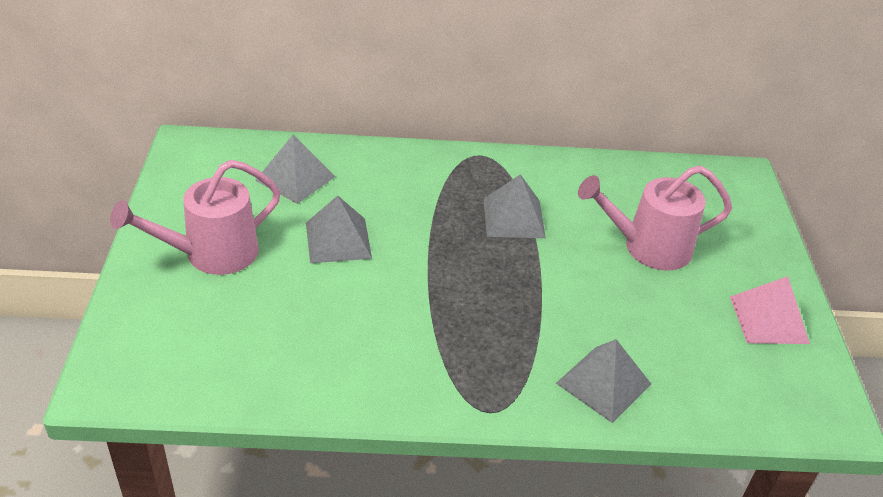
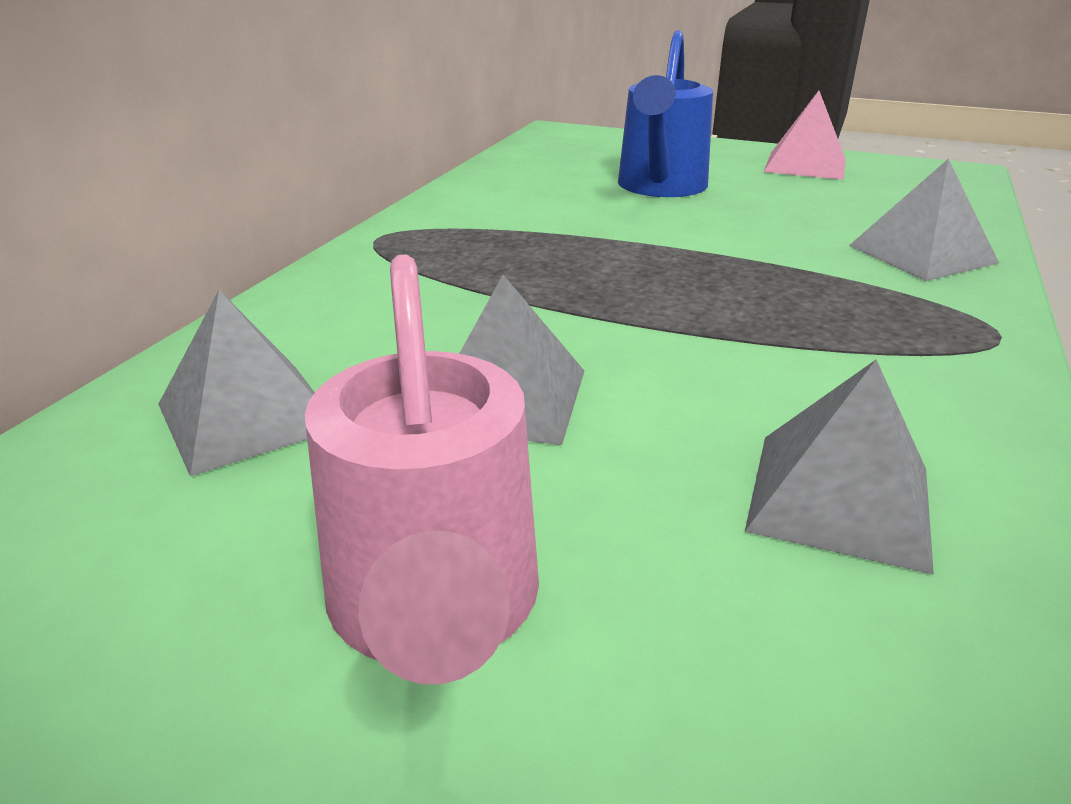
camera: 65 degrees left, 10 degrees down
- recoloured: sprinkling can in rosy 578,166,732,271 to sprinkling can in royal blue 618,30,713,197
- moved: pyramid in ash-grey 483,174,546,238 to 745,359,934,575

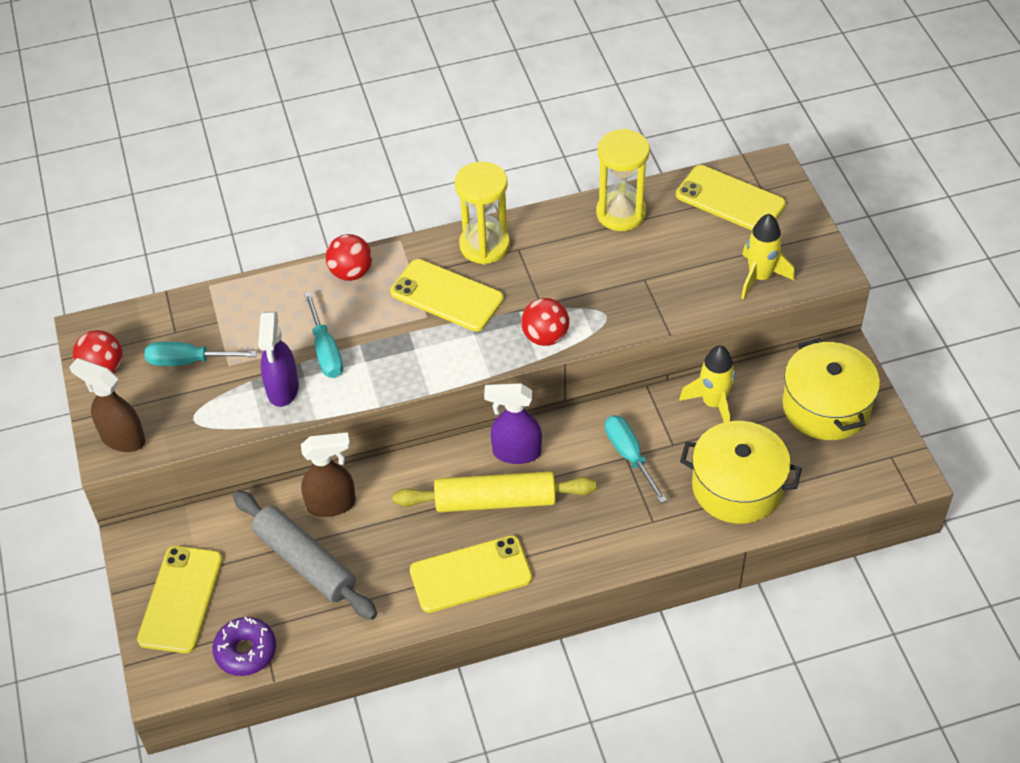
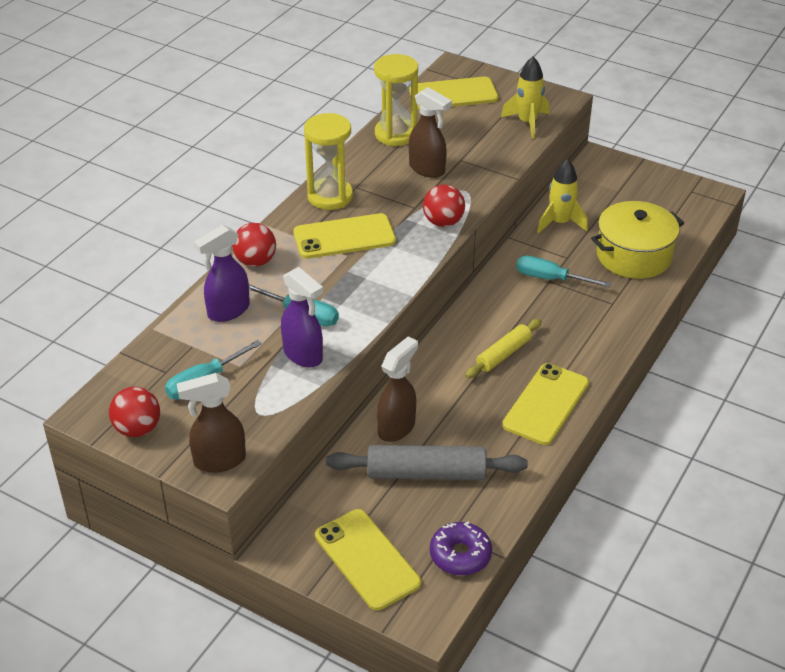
camera: 45 degrees left, 10 degrees down
- moved: sprayer in violet 484,383,542,464 to 194,225,250,322
- added: sprayer in dark brown 409,87,452,178
- resized: dough roller in golden 393,471,597,512 = 465,319,542,378 x0.62
- removed: pot in golden 782,338,880,440

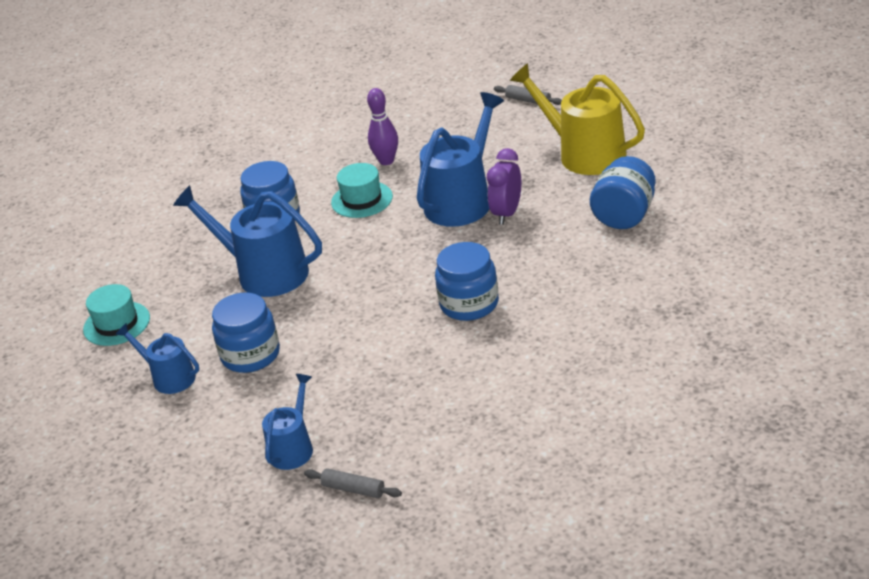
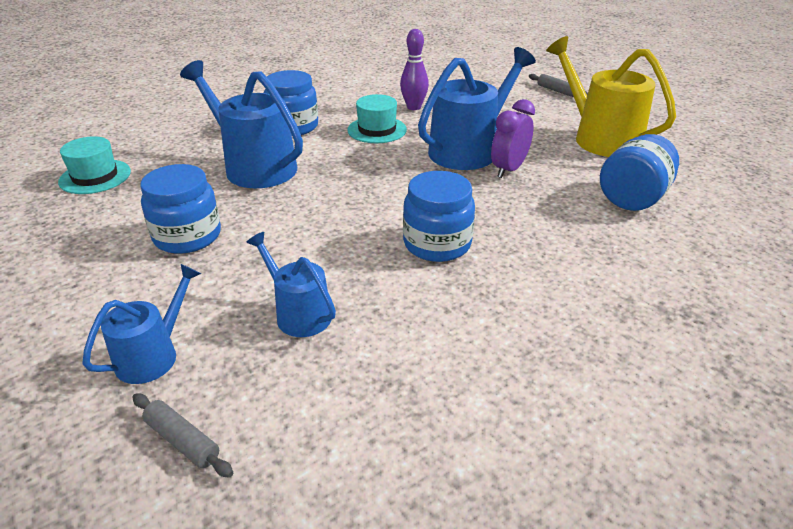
camera: 10 degrees right, 0 degrees up
- moved: sprinkling can in royal blue 115,323,199,394 to 246,232,336,337

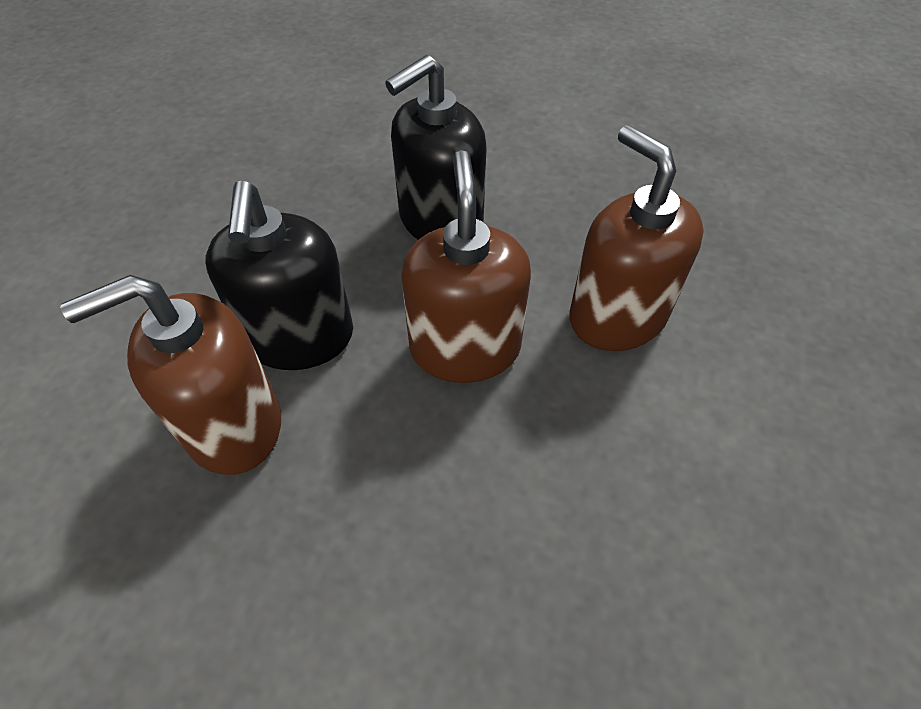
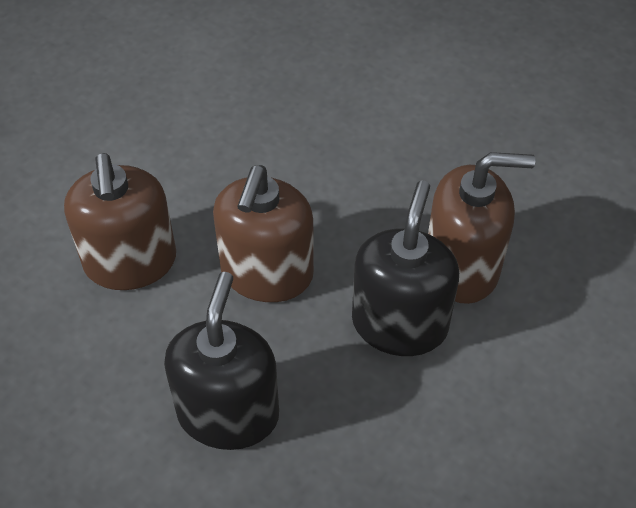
camera: 160 degrees left, 0 degrees up
- turned: soap pump in black 385,55,487,240 = 164,272,279,450 60 degrees counterclockwise

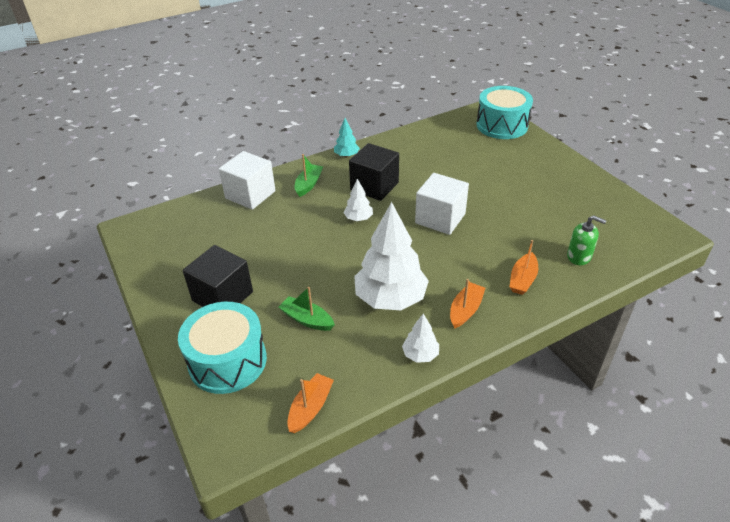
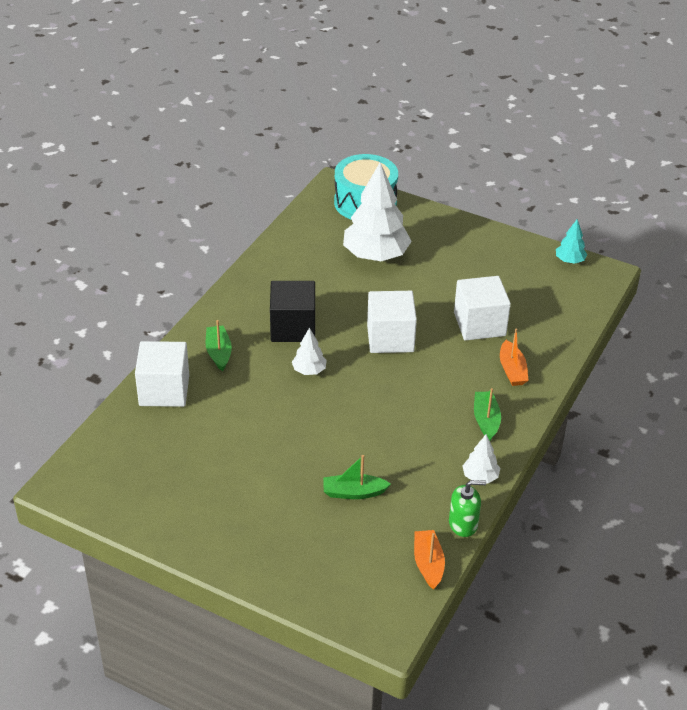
camera: 35 degrees left, 0 degrees up
- moved: tree in white 354,202,429,310 to 343,162,412,261
- moved: soap pump in emerald 567,215,607,265 to 449,480,486,537
- added: solid cube in white 454,276,511,340
- recoloured: toy boat in bright orange 450,279,485,329 to toy boat in emerald 474,388,501,441
- moved: tree in teal 334,118,360,157 to 556,219,588,264
- removed: toy drum in teal 178,302,267,394
- removed: solid cube in black 183,245,253,307

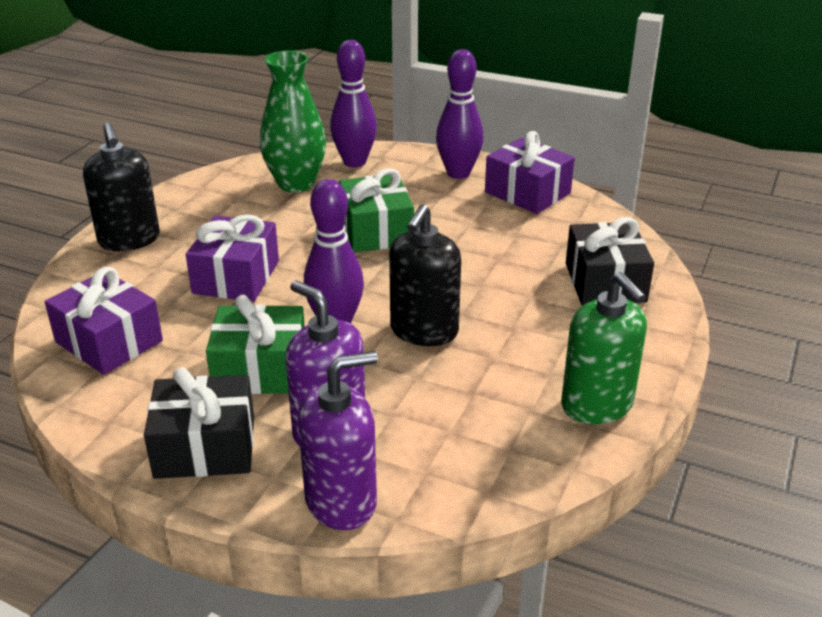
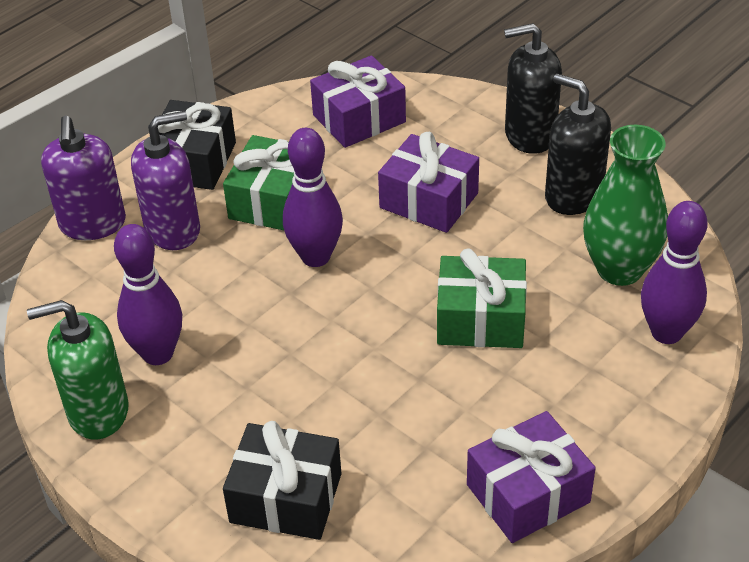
camera: 110 degrees right, 10 degrees up
- moved: bowling pin in violet 436,49,483,179 to 114,224,182,365
- moved: soap pump in black 389,204,461,346 to 545,74,611,215

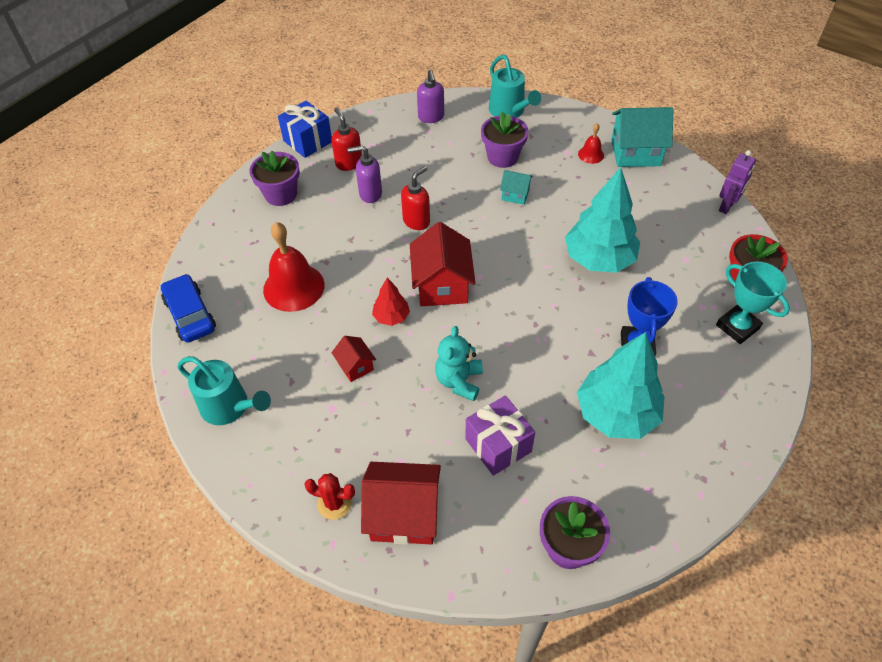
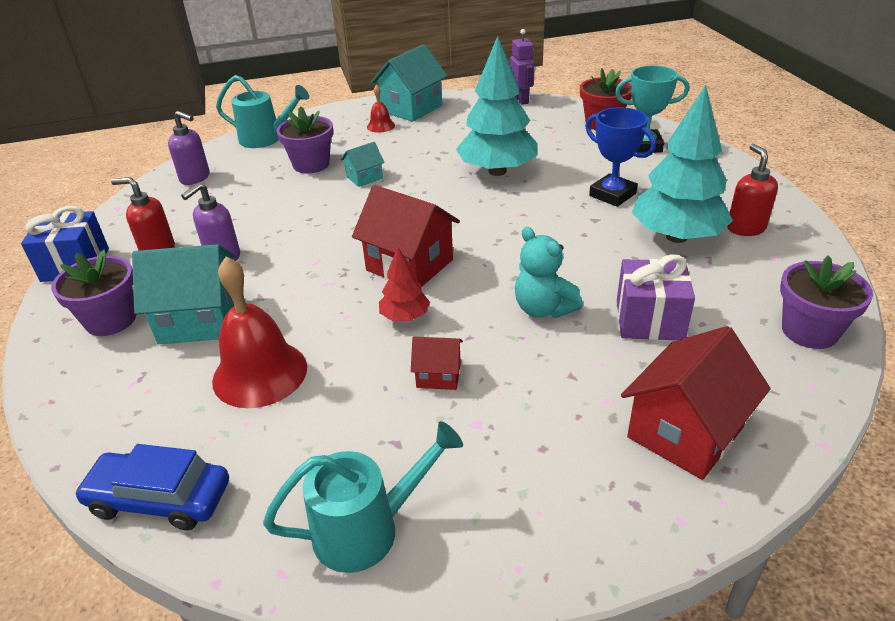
camera: 50 degrees left, 15 degrees down
- added: toy house in teal 132,244,236,344
- moved: soap pump in scarlet 401,166,430,230 to 727,144,778,236
- removed: saguaro cactus in scarlet 304,473,355,520

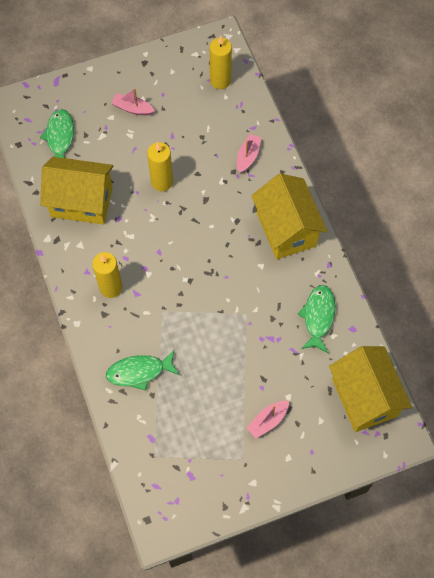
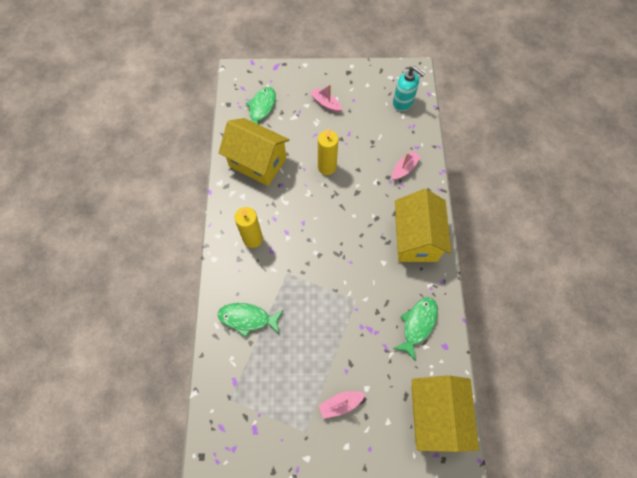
camera: 20 degrees right, 0 degrees up
- replaced: wax candle in golden 210,36,232,89 to soap pump in teal 393,66,425,111

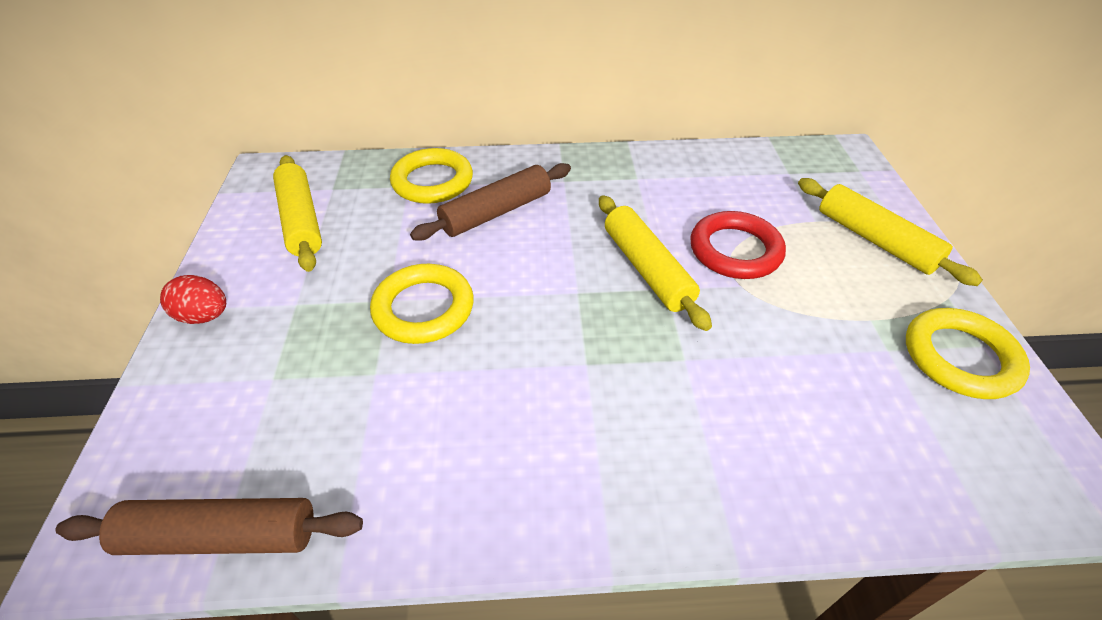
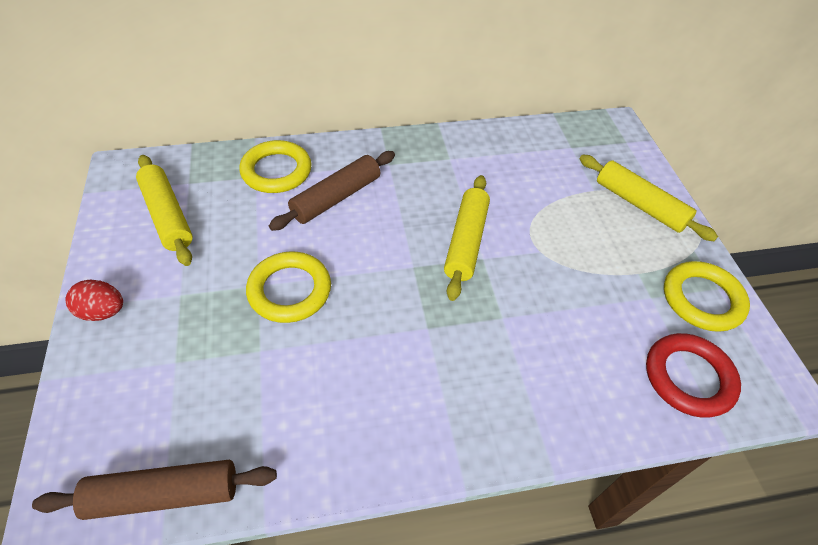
camera: 10 degrees left, 5 degrees up
- turned: dough roller in golden 599,195,712,331 = 444,175,490,301 45 degrees clockwise
- moved: ring in scarlet 690,211,786,279 to 646,333,741,418

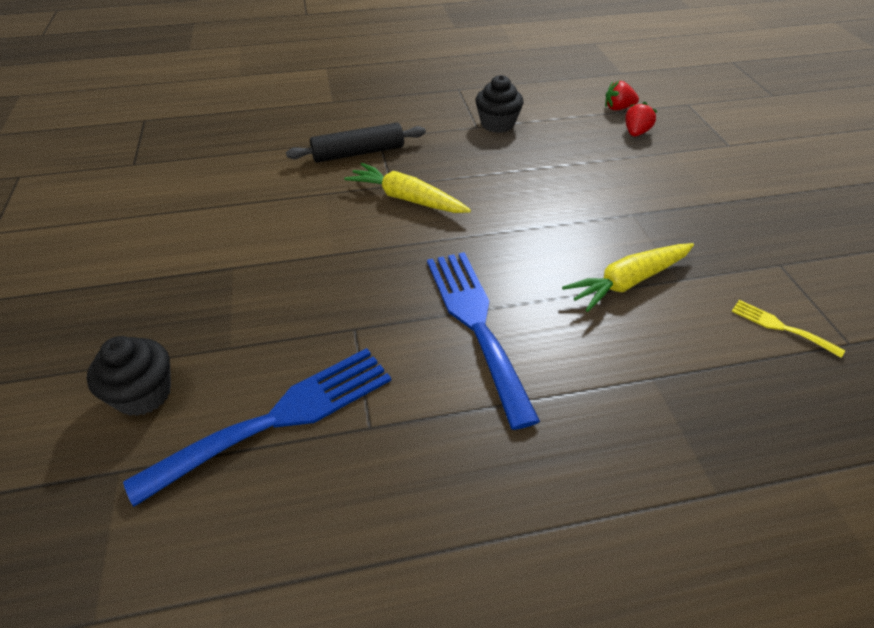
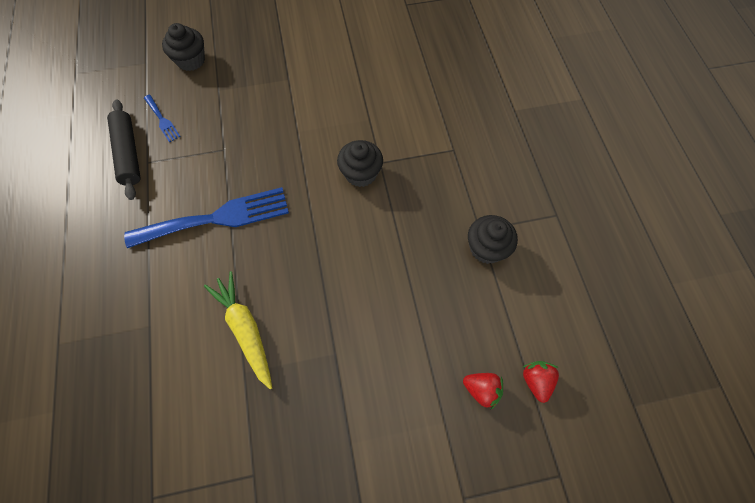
camera: 90 degrees right, 20 degrees up
- moved: dough roller in black 286,123,426,163 to 107,99,141,200
- resized: dinner fork in royal blue 123,348,391,507 = 144,95,181,143 x0.45
- replaced: root vegetable in golden 344,163,471,213 to fairy cake in black 337,140,383,187
- removed: dinner fork in golden 731,300,845,358

